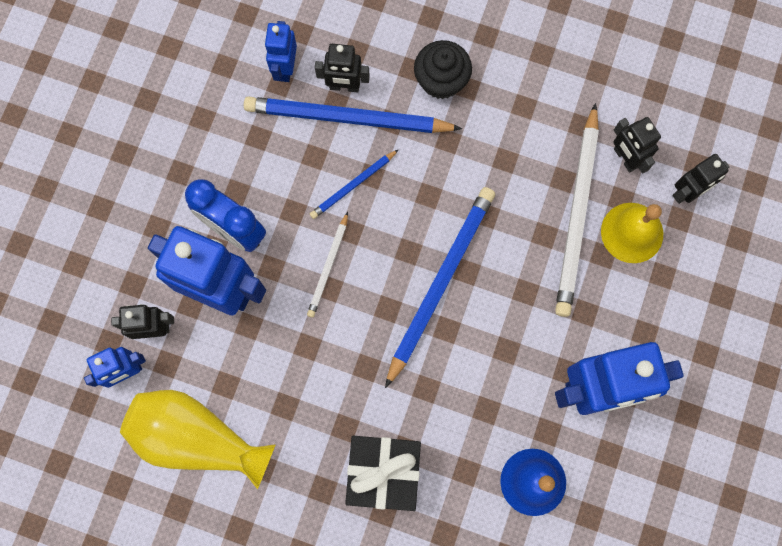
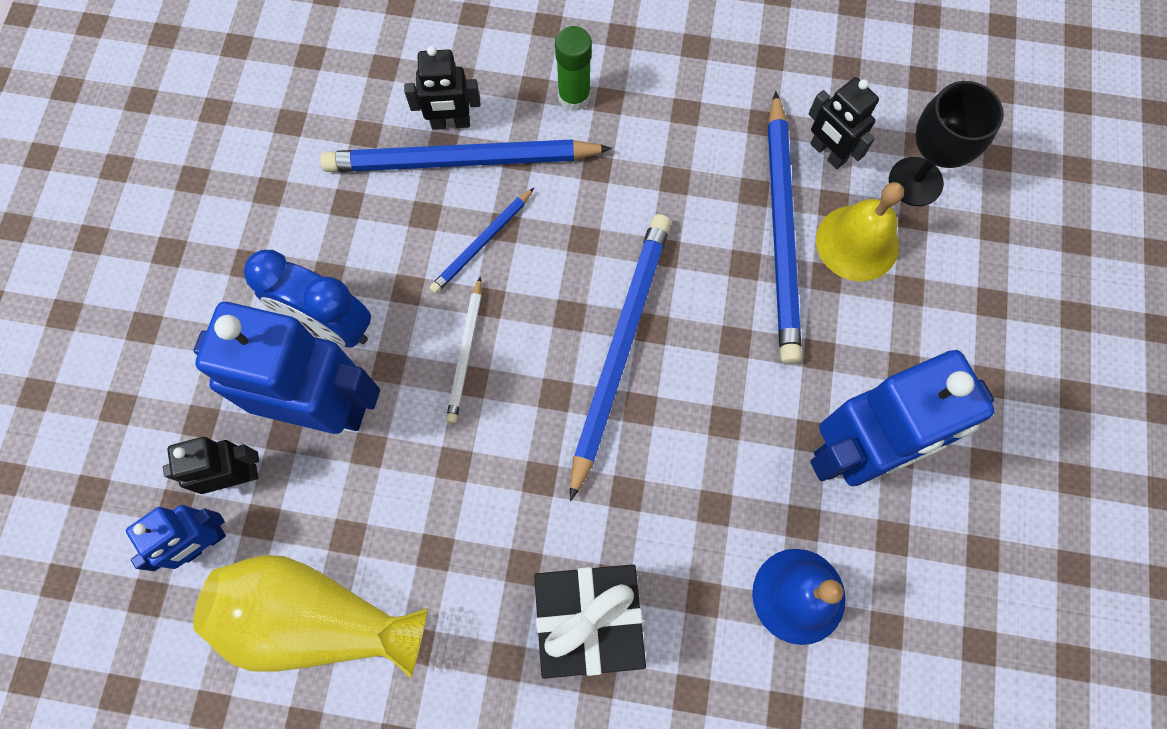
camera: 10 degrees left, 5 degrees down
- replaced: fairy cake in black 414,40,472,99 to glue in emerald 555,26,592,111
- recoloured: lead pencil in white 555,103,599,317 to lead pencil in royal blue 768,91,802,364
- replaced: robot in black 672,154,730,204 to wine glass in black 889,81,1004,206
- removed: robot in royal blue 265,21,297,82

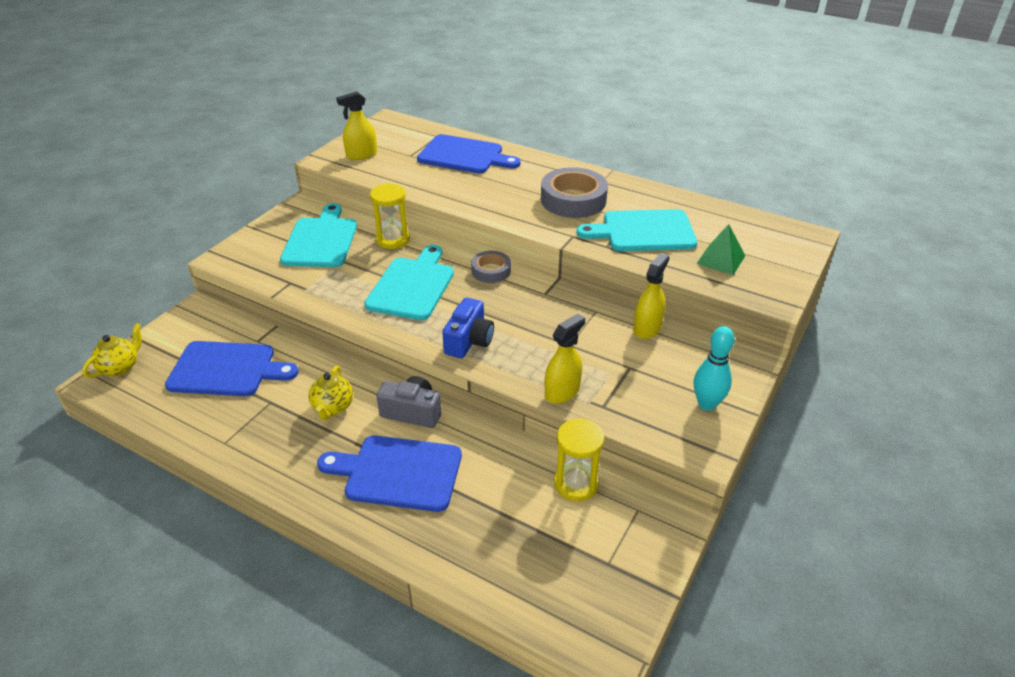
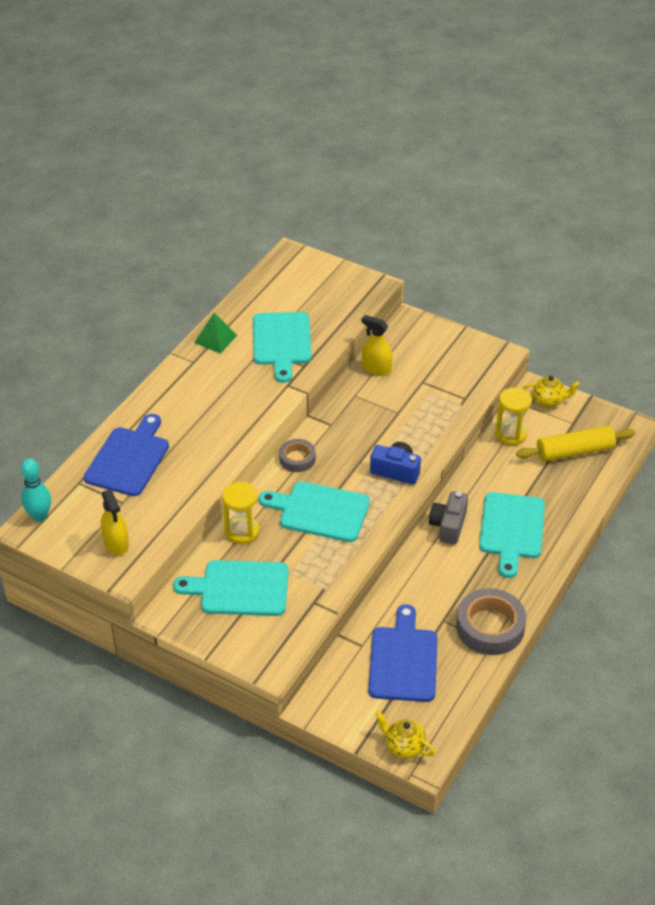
camera: 90 degrees left, 5 degrees up
- moved: bowling pin in teal 694,326,735,411 to 21,459,51,522
- moved: pyramid in emerald 696,224,745,275 to 194,313,238,353
- moved: sticky tape in ash-grey 541,167,608,218 to 456,588,527,655
- recoloured: bread board in royal blue 317,436,462,512 to bread board in teal 479,492,545,578
- added: dough roller in golden 516,426,635,462
- moved: tea pot in golden 308,365,353,420 to 522,375,580,408
- removed: sprayer in golden 545,314,585,404

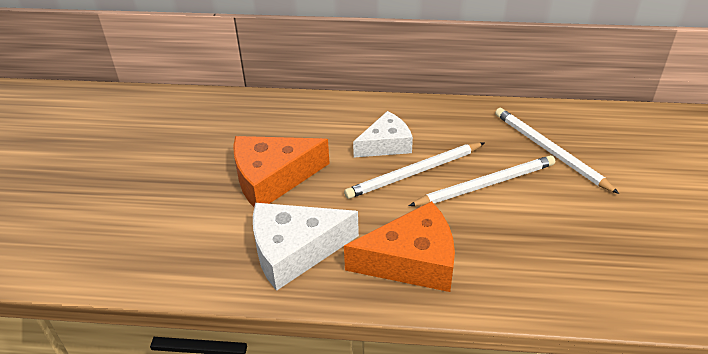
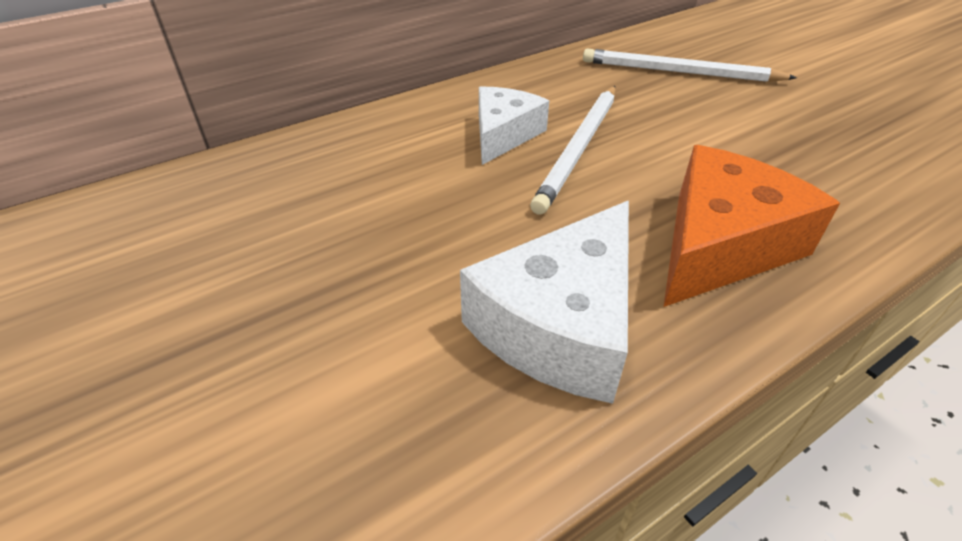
camera: 40 degrees left, 0 degrees up
- removed: piece of cheese in bright orange 233,136,330,207
- removed: lead pencil in white 409,155,555,206

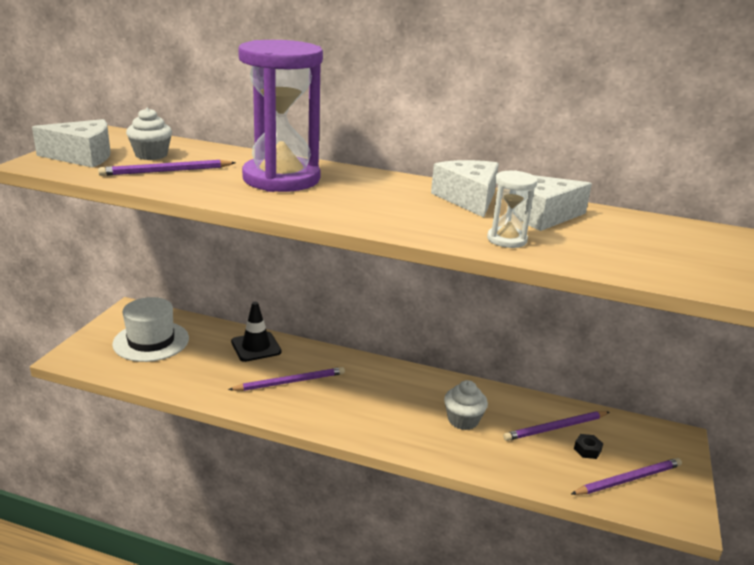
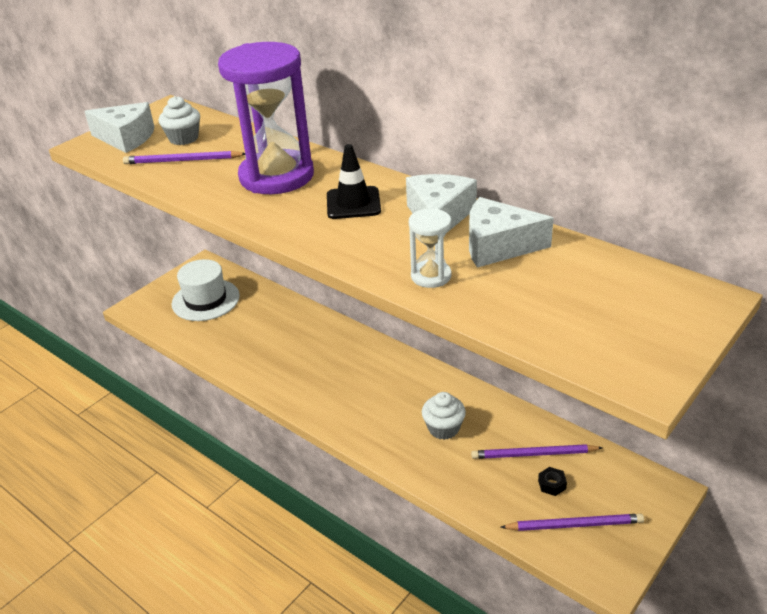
camera: 25 degrees right, 10 degrees up
- moved: traffic cone in black 231,302,282,362 to 327,144,381,219
- removed: lead pencil in violet 228,367,345,391

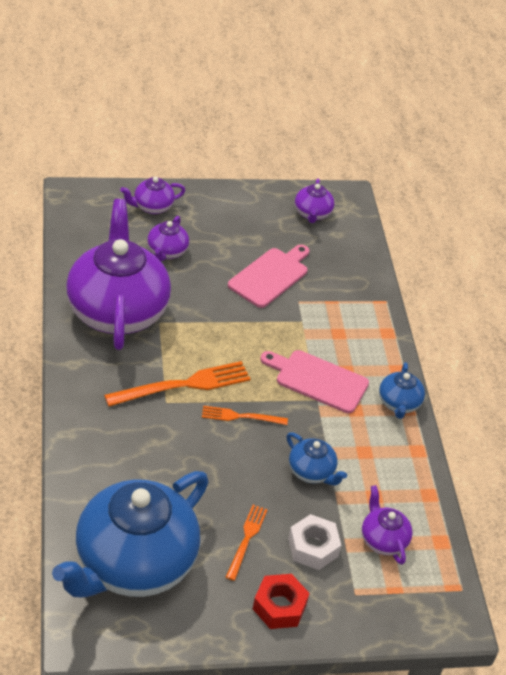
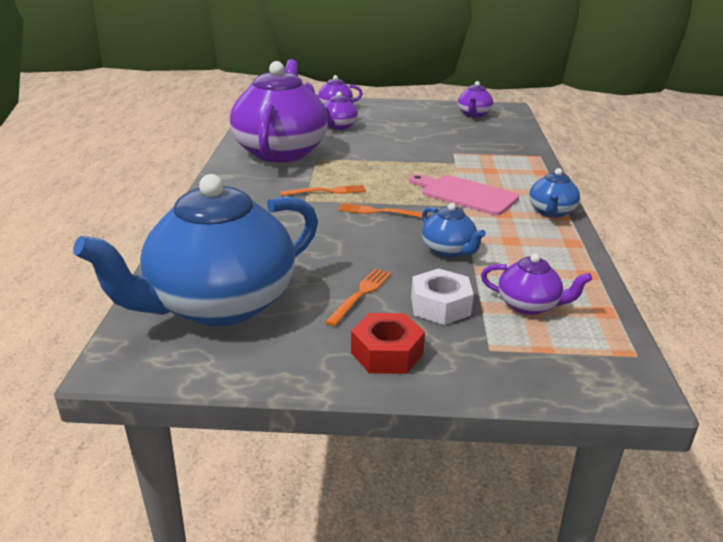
camera: 15 degrees right, 15 degrees down
- resized: dinner fork in bright orange 104,361,250,406 = 280,185,366,196 x0.57
- turned: tea pot in violet 362,485,413,565 = 481,253,592,315 120 degrees clockwise
- removed: bread board in rosy 228,245,309,308

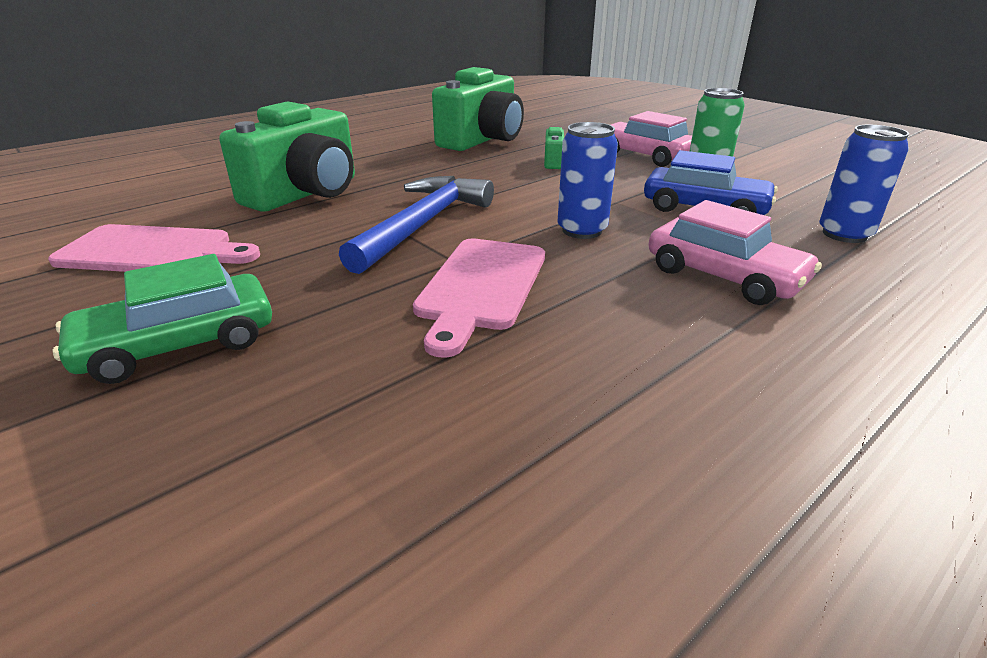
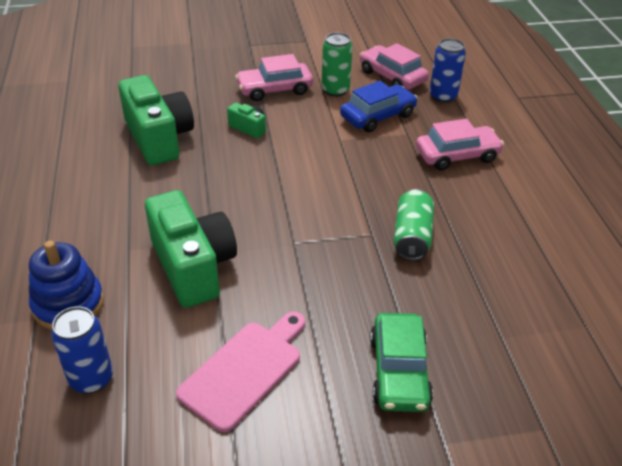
camera: 60 degrees left, 10 degrees up
- added: stacking toy in royal blue 29,241,104,330
- moved: can in royal blue 557,122,618,239 to 51,306,113,393
- added: automobile in rosy 360,43,429,90
- replaced: bread board in rosy 413,238,545,358 to can in emerald 394,189,434,260
- removed: carpenter's hammer in royal blue 339,176,494,274

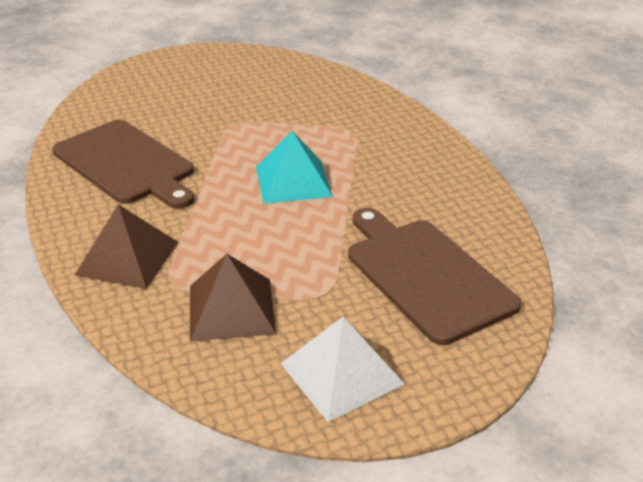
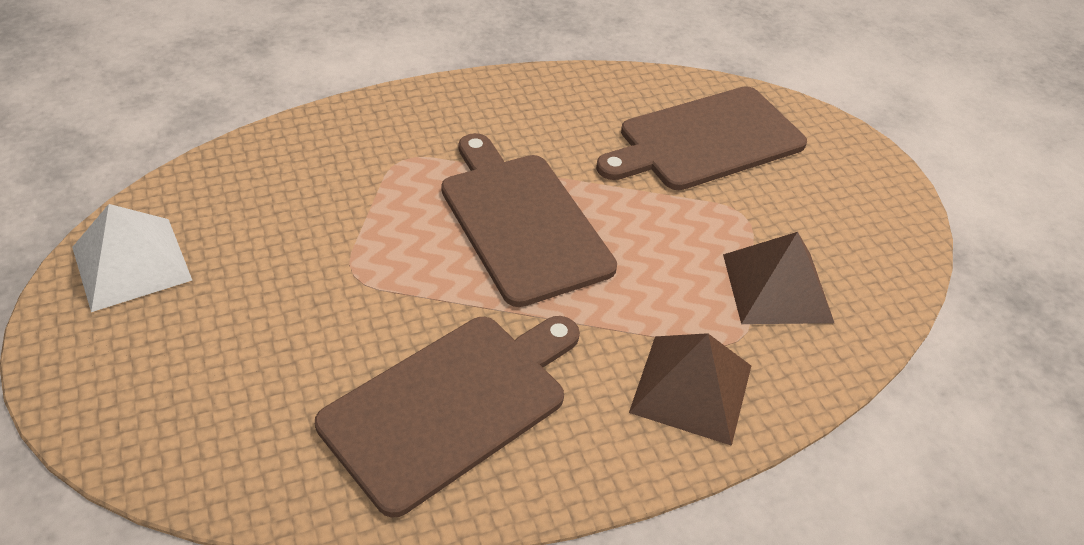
camera: 90 degrees left, 10 degrees up
- moved: pyramid in white 280,317,405,422 to 72,204,192,312
- replaced: pyramid in teal 256,131,333,204 to bread board in dark brown 441,133,617,307

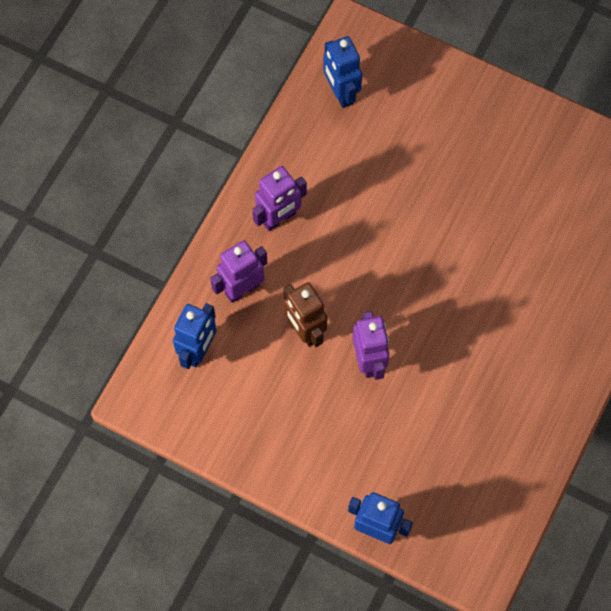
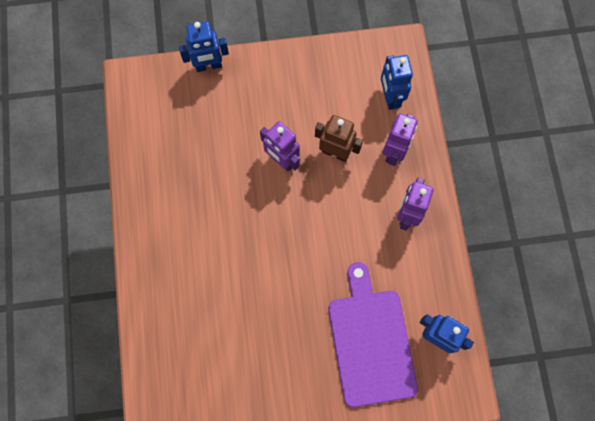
camera: 145 degrees right, 5 degrees up
- added: bread board in violet 328,262,418,407

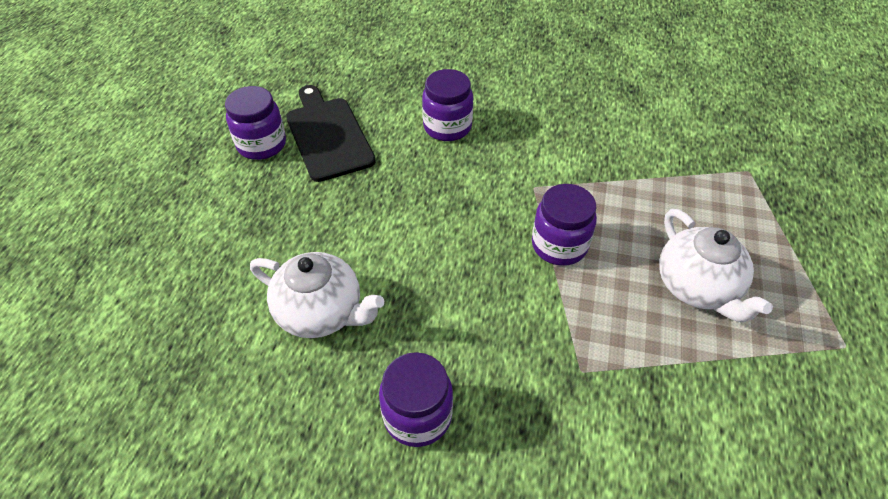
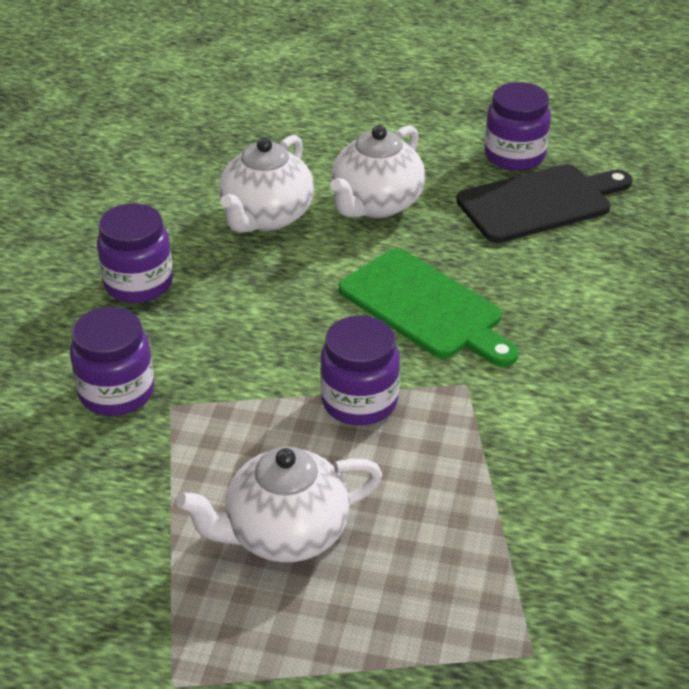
camera: 90 degrees right, 10 degrees down
- moved: jar in violet 422,69,473,141 to 70,307,154,416
- added: tea pot in white 330,125,425,218
- added: bread board in emerald 339,248,519,367

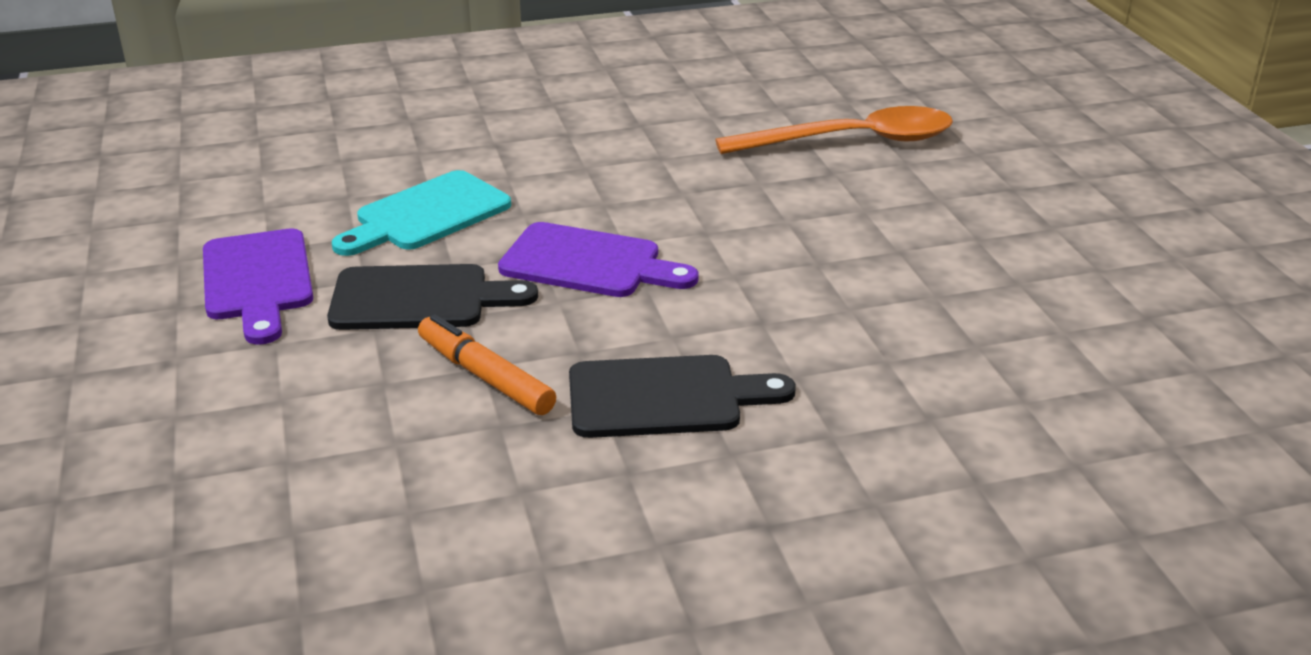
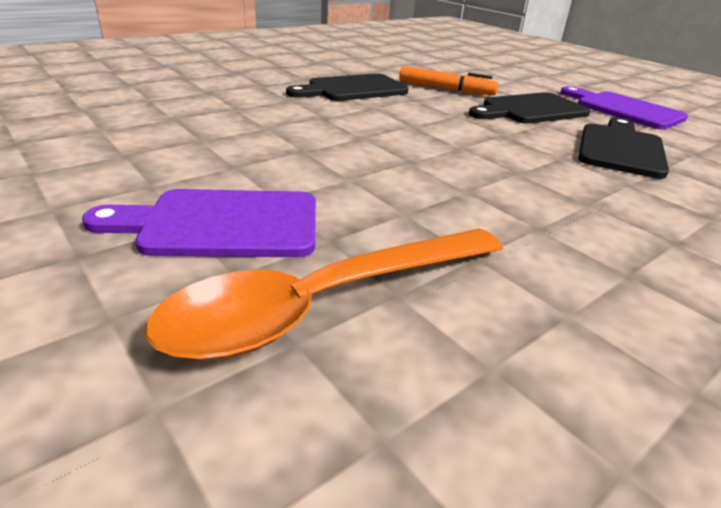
camera: 155 degrees right, 0 degrees up
- moved: bread board in violet 498,222,699,297 to 82,189,316,257
- recoloured: bread board in teal 332,170,511,256 to bread board in black 578,118,669,179

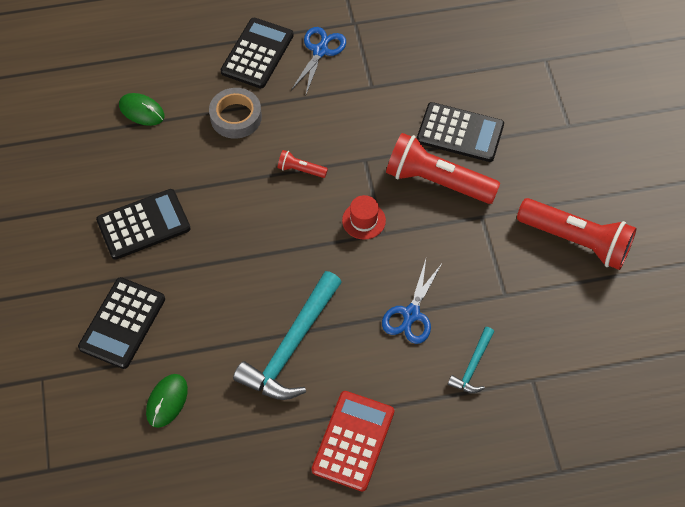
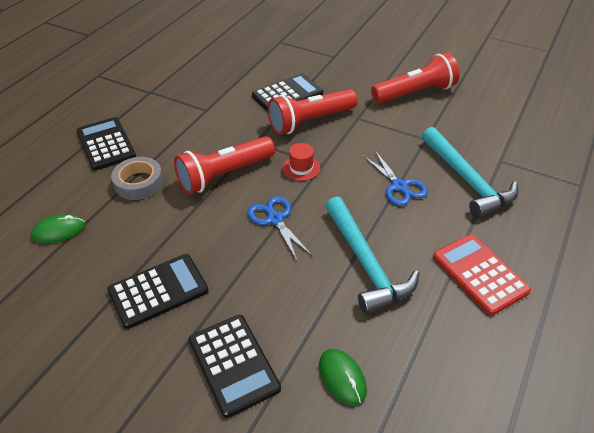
camera: 50 degrees left, 15 degrees down
- turned: pocket calculator in black 96,189,191,260 = 107,254,209,329 45 degrees clockwise
- resized: torch in scarlet 278,150,328,178 = 174,136,275,195 x2.25
- moved: pair of scissors in royal blue 291,27,346,94 to 248,196,312,260
- resized: carpenter's hammer in teal 448,327,494,393 = 422,127,518,218 x2.00

